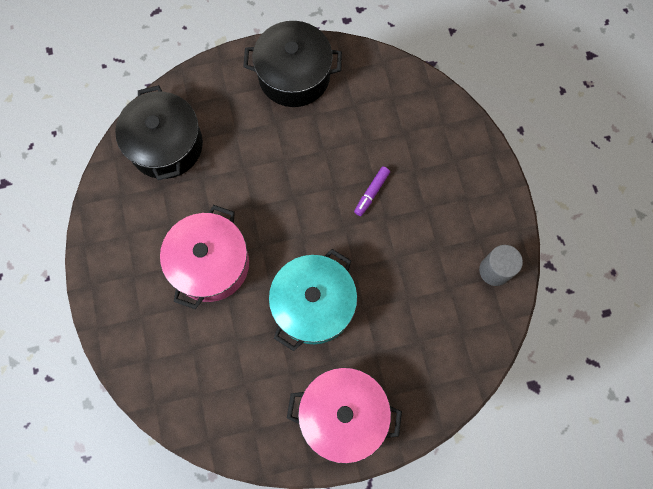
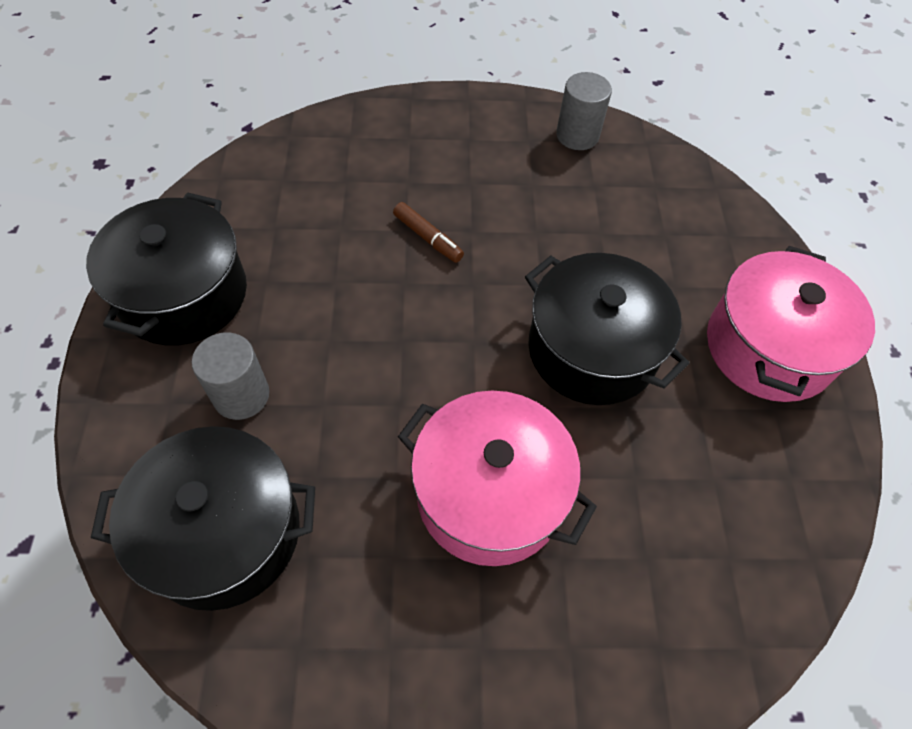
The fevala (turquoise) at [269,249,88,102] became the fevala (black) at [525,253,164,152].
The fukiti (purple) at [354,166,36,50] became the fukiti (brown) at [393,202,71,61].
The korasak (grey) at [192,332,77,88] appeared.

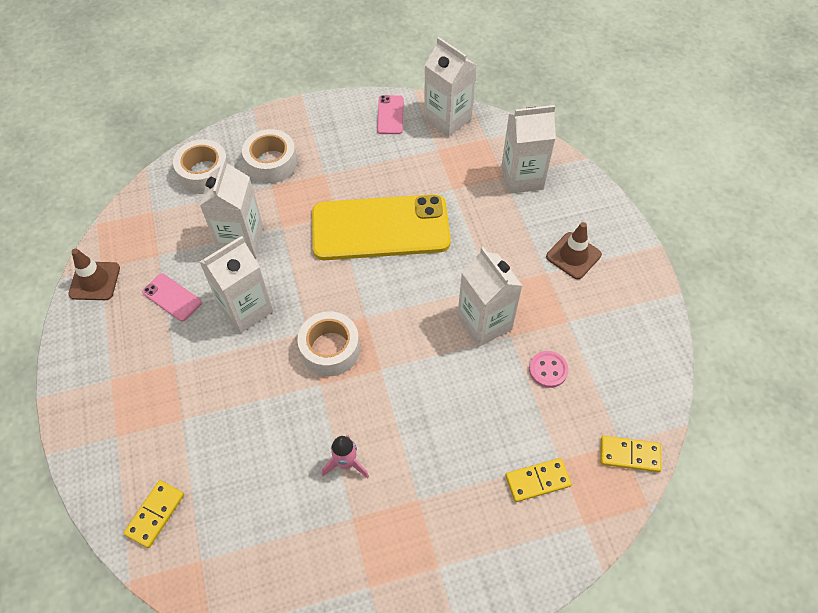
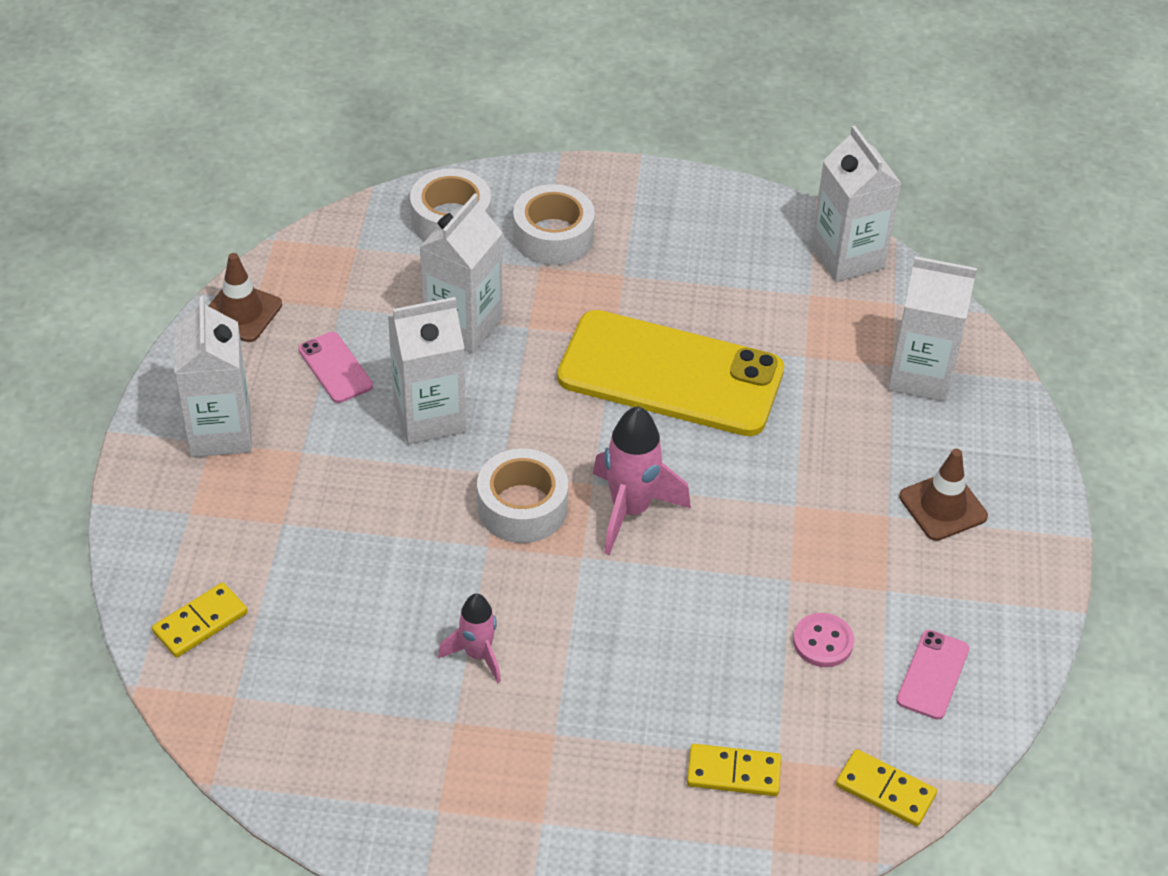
The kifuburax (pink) moved from [377,95,27,39] to [896,630,73,90].
The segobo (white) moved from [457,247,66,100] to [174,296,78,161].
The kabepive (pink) at [593,406,98,149] appeared.

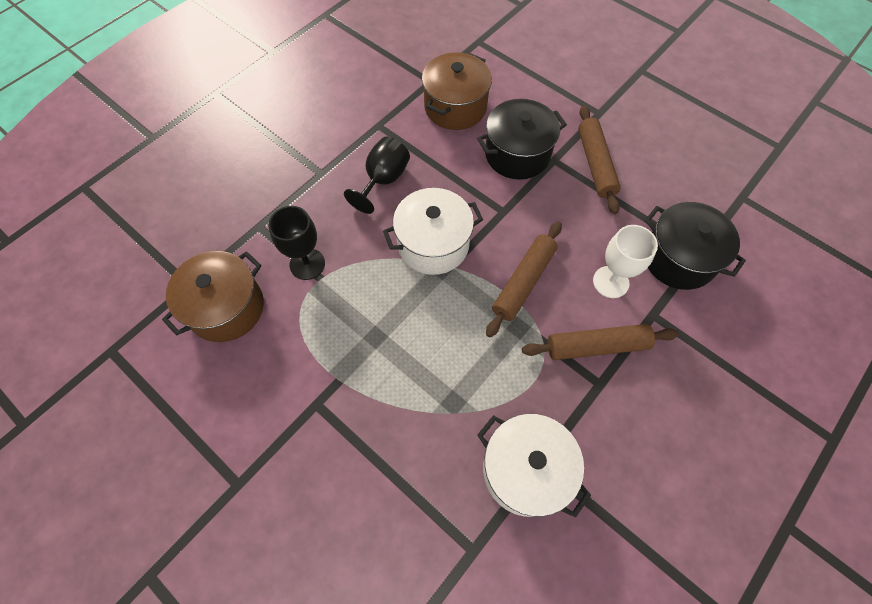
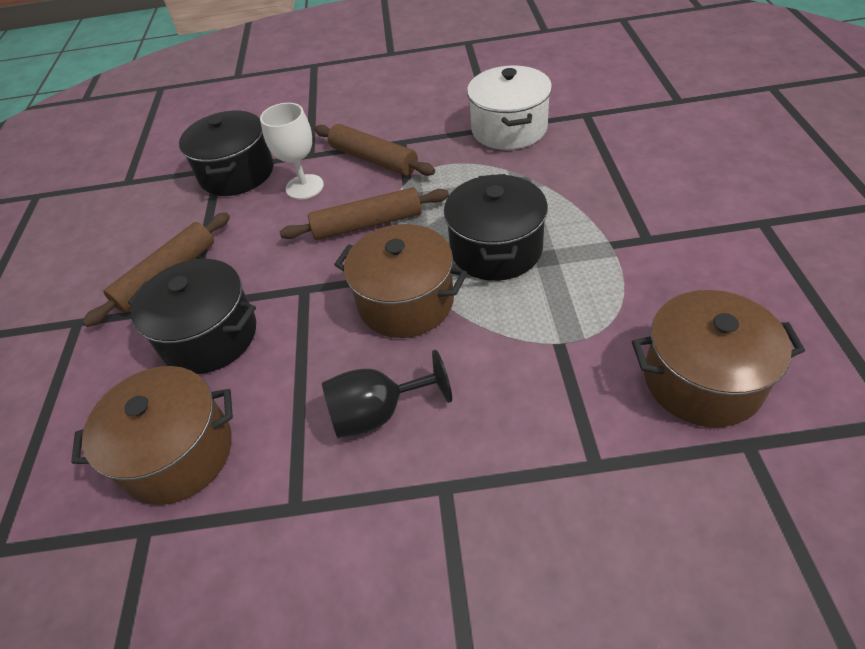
The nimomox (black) at [268,206,57,74] disappeared.
The fevala (white) at [383,188,100,87] became the fevala (brown) at [334,224,133,114].
The fevala (black) at [444,174,104,107] appeared.

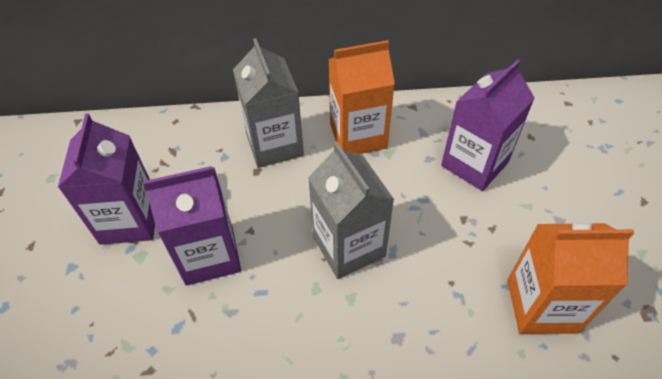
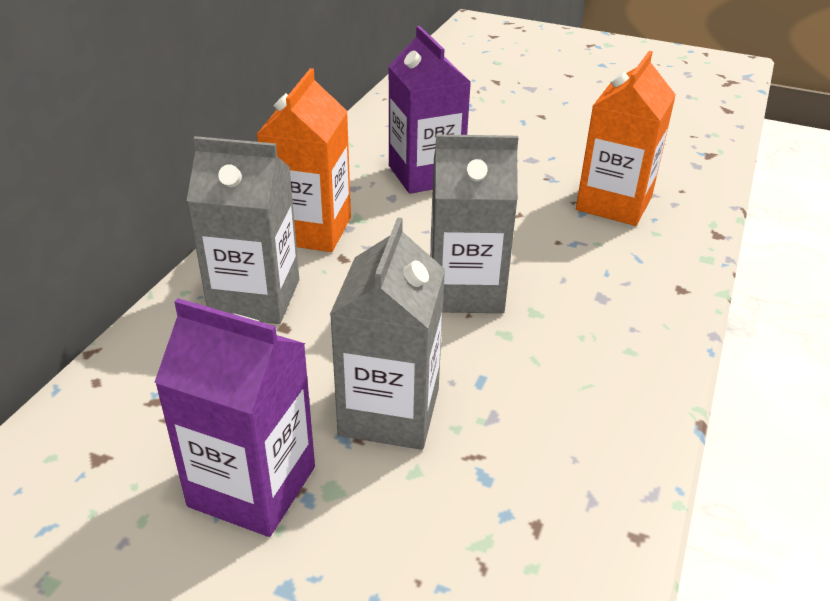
The segobo (purple) at [143,166,98,120] became the segobo (grey) at [330,217,115,233].

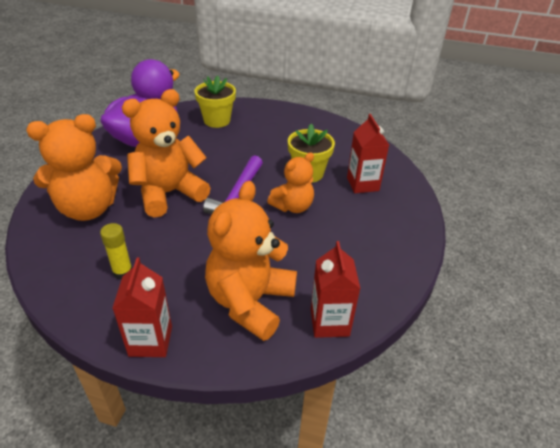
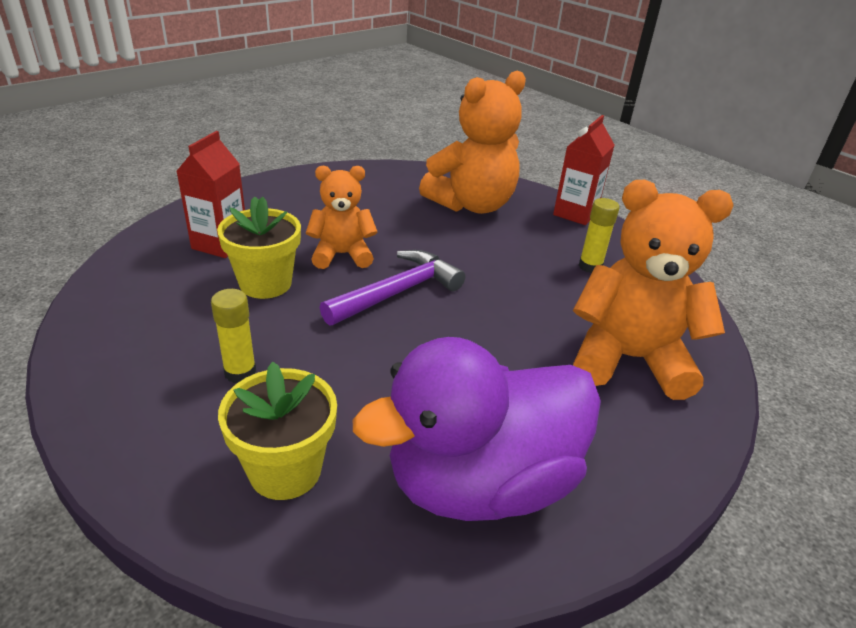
The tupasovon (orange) at [122,89,88,129] disappeared.
The segobo (red) at [311,241,49,97] disappeared.
The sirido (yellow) at [211,289,45,94] appeared.

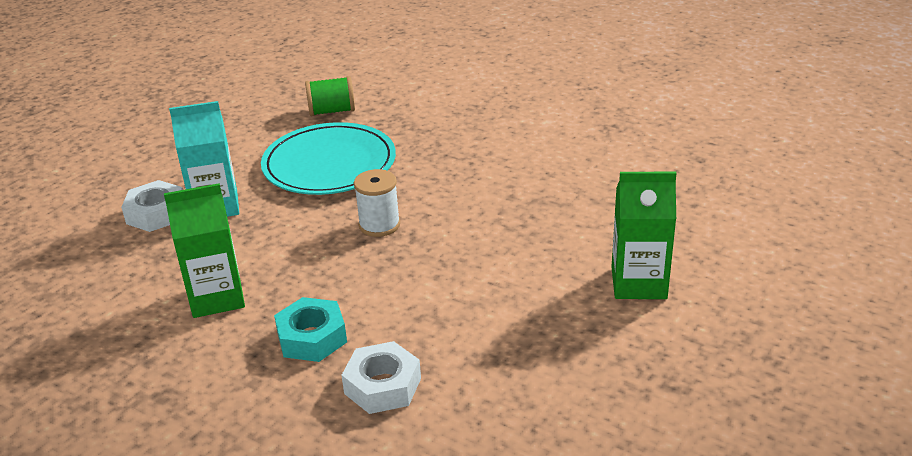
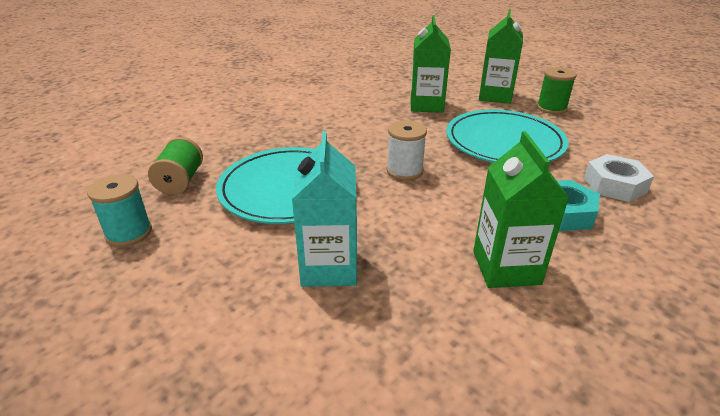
The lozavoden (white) at [121,180,62,52] disappeared.
The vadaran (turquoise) at [87,174,65,73] appeared.
The segobo (green) at [411,15,40,98] appeared.
The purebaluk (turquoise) at [446,110,123,53] appeared.
The vadaran (green) at [537,67,40,47] appeared.

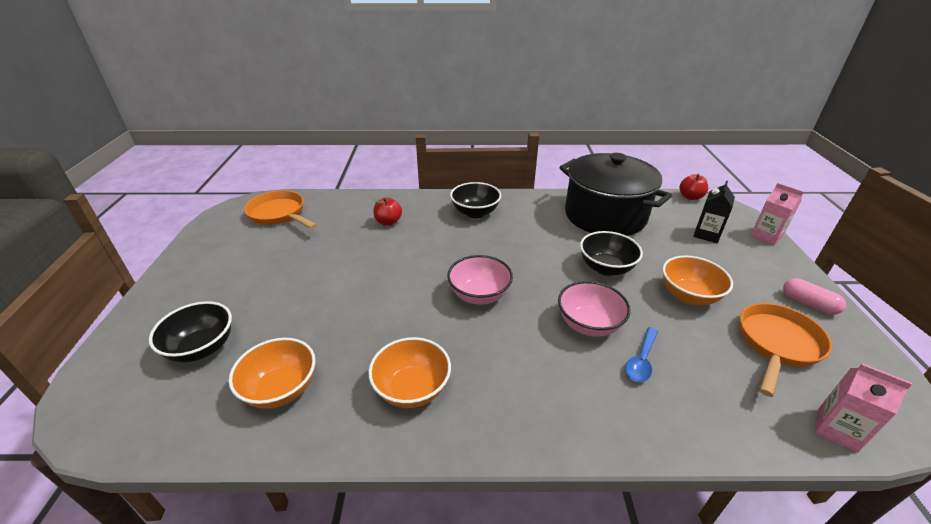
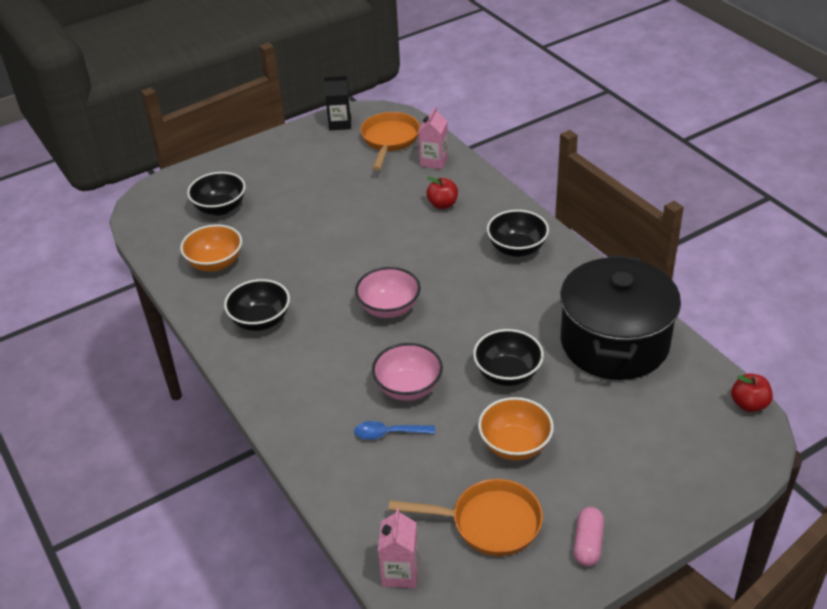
The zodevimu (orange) at [368,337,83,71] became the zodevimu (black) at [224,279,66,52].
The segobo (black) moved from [693,181,42,62] to [324,76,27,54].
The segobo (pink) moved from [750,183,54,63] to [418,107,30,63].

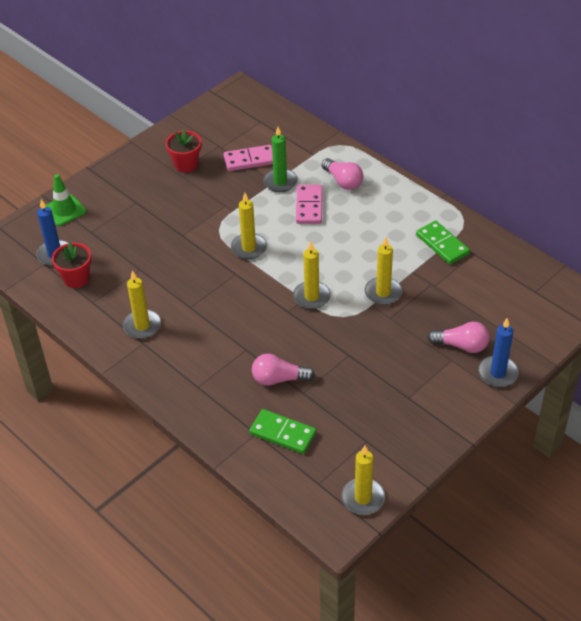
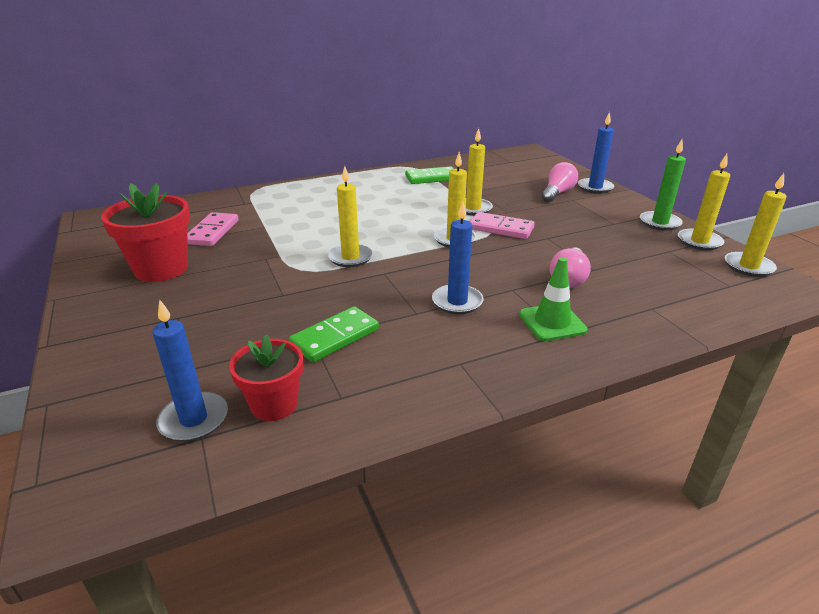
The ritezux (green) moved from [46,174,40,52] to [519,257,69,84].
The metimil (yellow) moved from [123,271,38,68] to [678,154,52,96].
The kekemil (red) at [166,130,35,43] changed to 1.57 times the size.
The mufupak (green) moved from [249,409,67,45] to [289,306,90,56].
The metimil (green) moved from [263,127,35,65] to [640,140,46,91].
The mufupak (pink) moved from [296,185,27,39] to [470,212,65,27].
The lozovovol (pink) at [321,158,42,32] disappeared.
The metimil (blue) at [432,202,52,112] appeared.

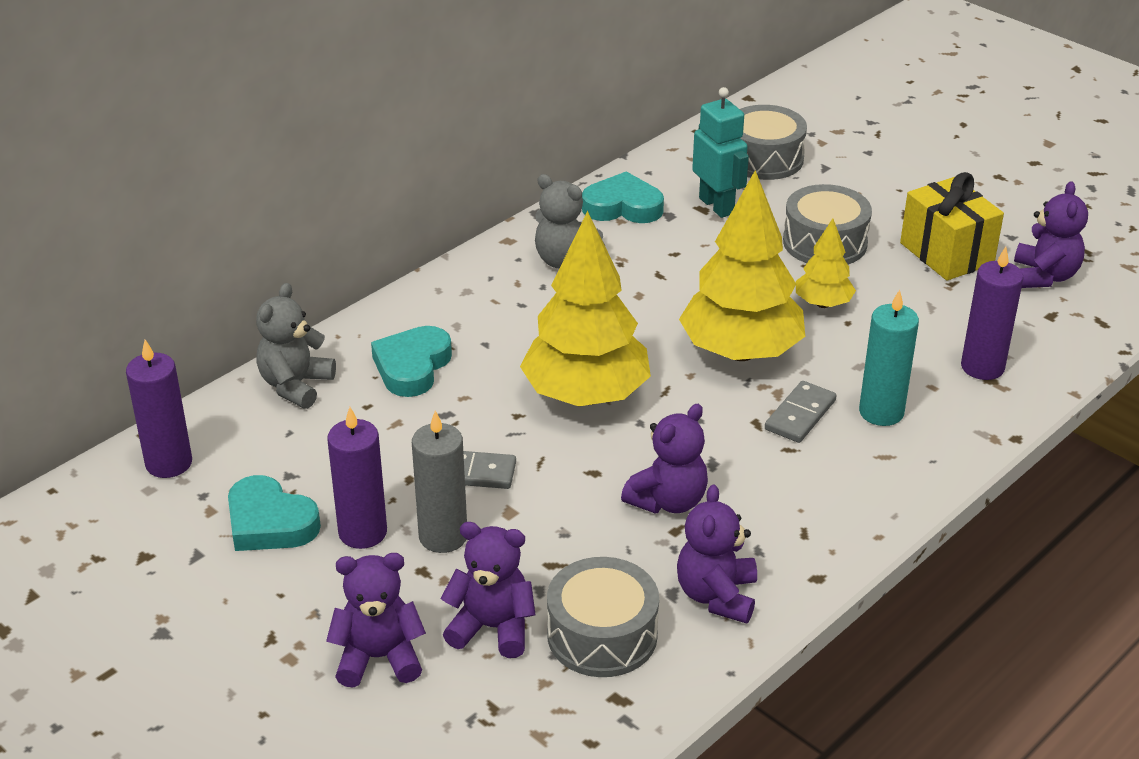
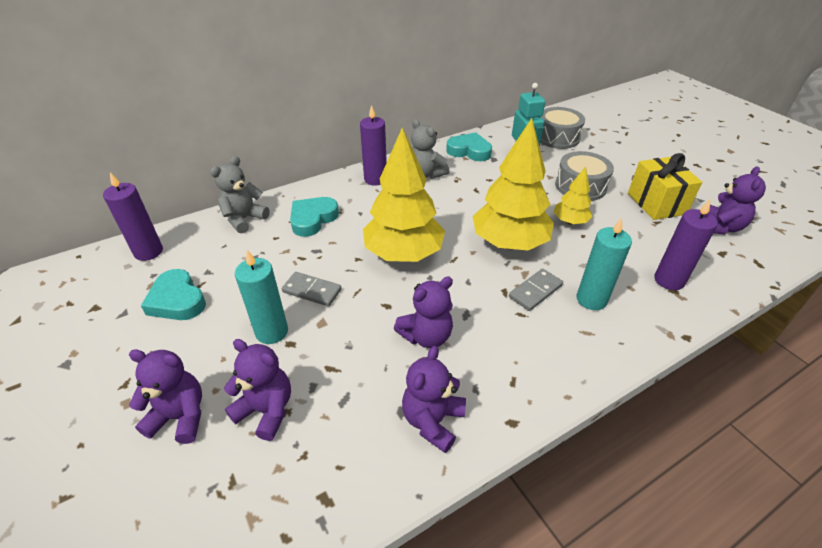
The metimil (purple) moved from [327,407,60,142] to [360,105,27,81].
The metimil (grey) at [412,411,55,142] became the metimil (turquoise) at [235,250,53,94].
The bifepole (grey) at [547,557,112,120] disappeared.

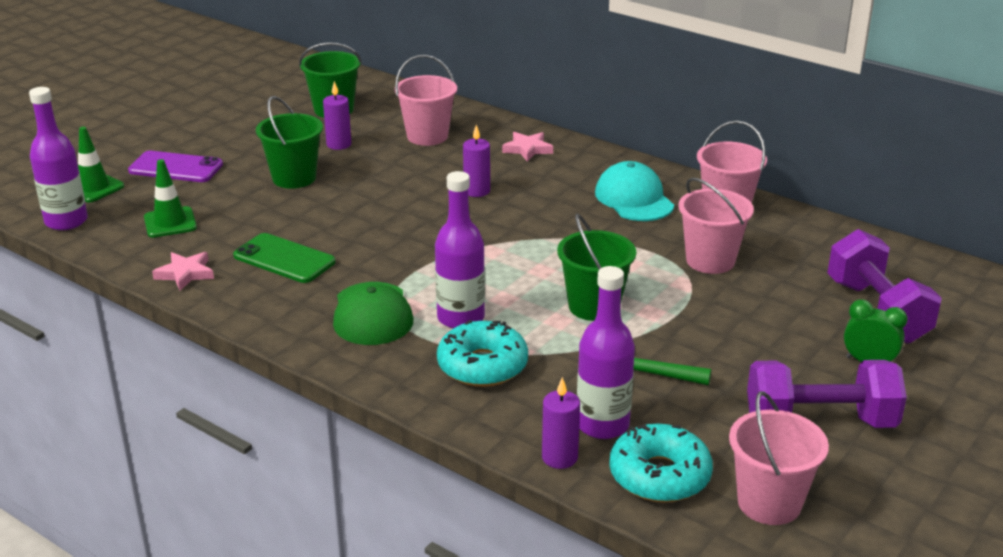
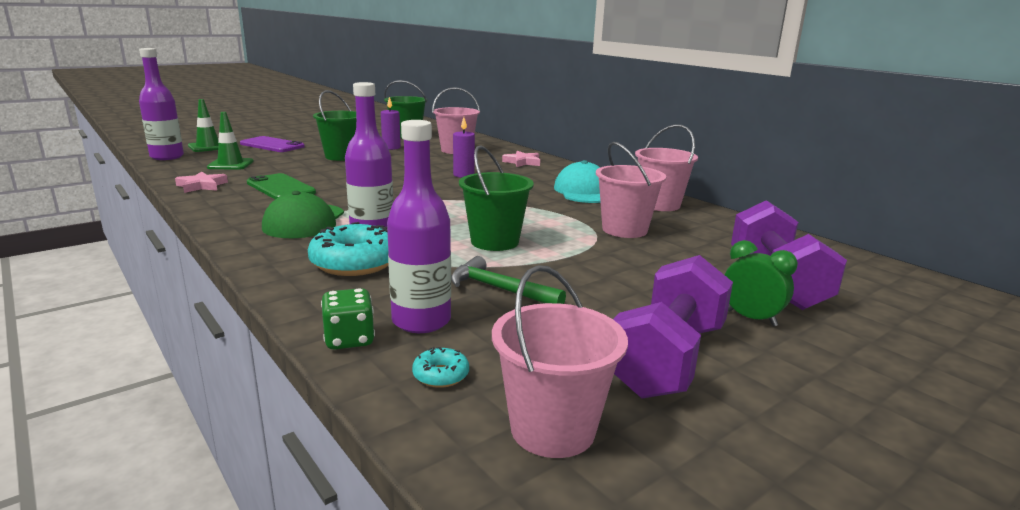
The metimil (purple) at [542,377,38,92] was replaced by the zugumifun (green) at [321,288,54,62].
The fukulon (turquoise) at [609,424,104,78] changed to 0.46 times the size.
The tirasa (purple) at [747,360,160,68] turned 75 degrees counterclockwise.

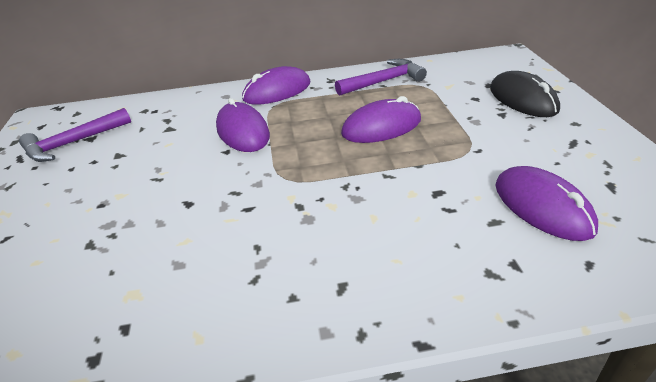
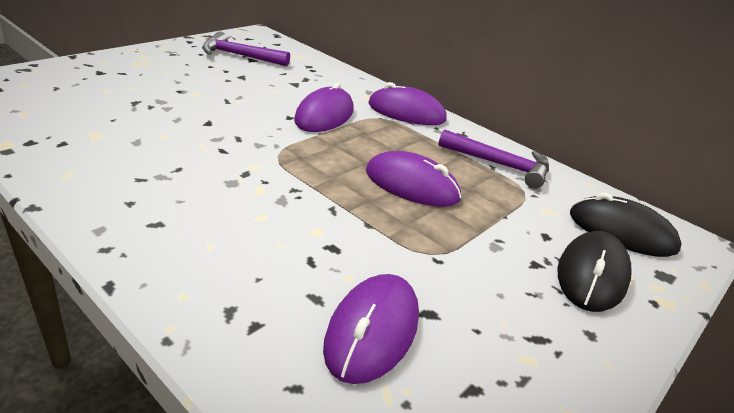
The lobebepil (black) at [570,192,112,65] appeared.

